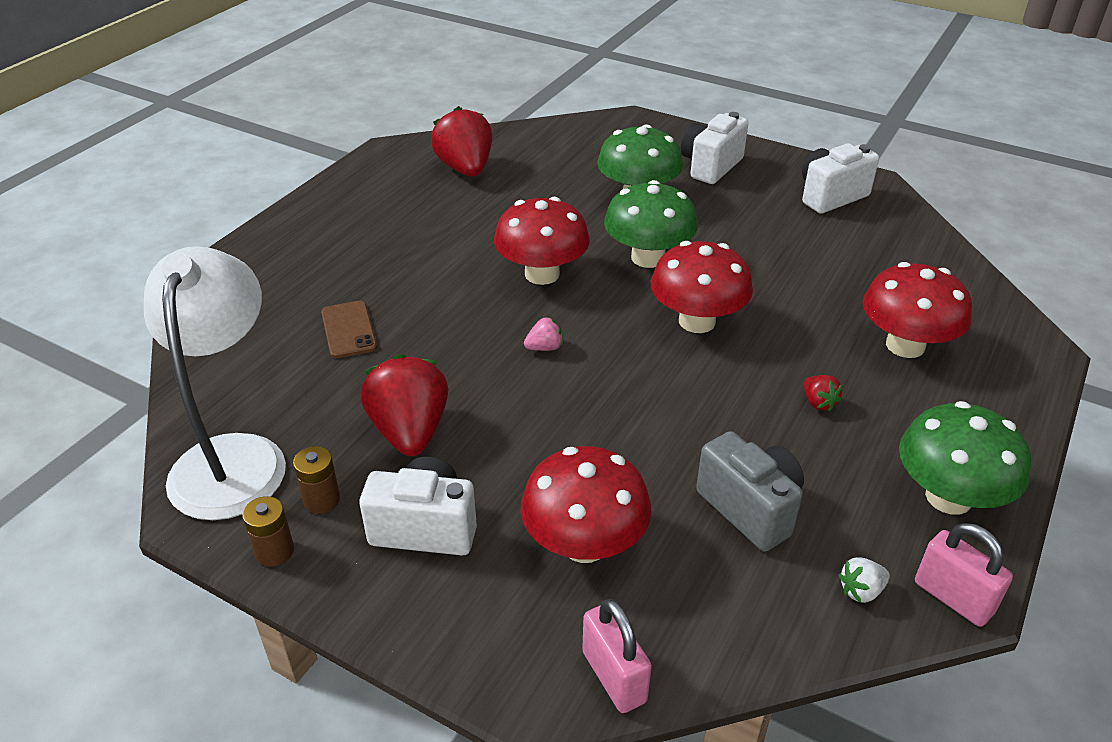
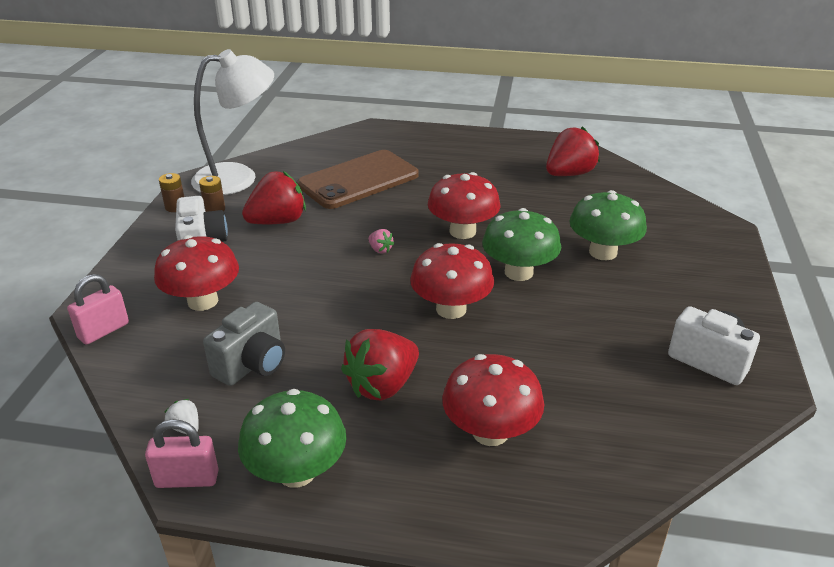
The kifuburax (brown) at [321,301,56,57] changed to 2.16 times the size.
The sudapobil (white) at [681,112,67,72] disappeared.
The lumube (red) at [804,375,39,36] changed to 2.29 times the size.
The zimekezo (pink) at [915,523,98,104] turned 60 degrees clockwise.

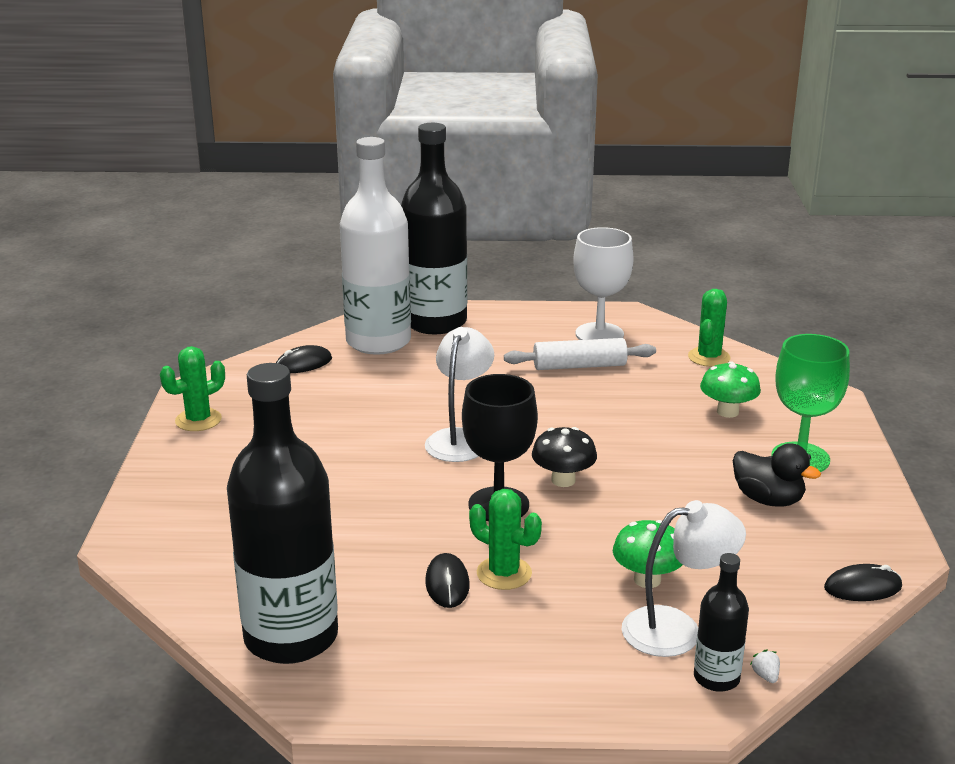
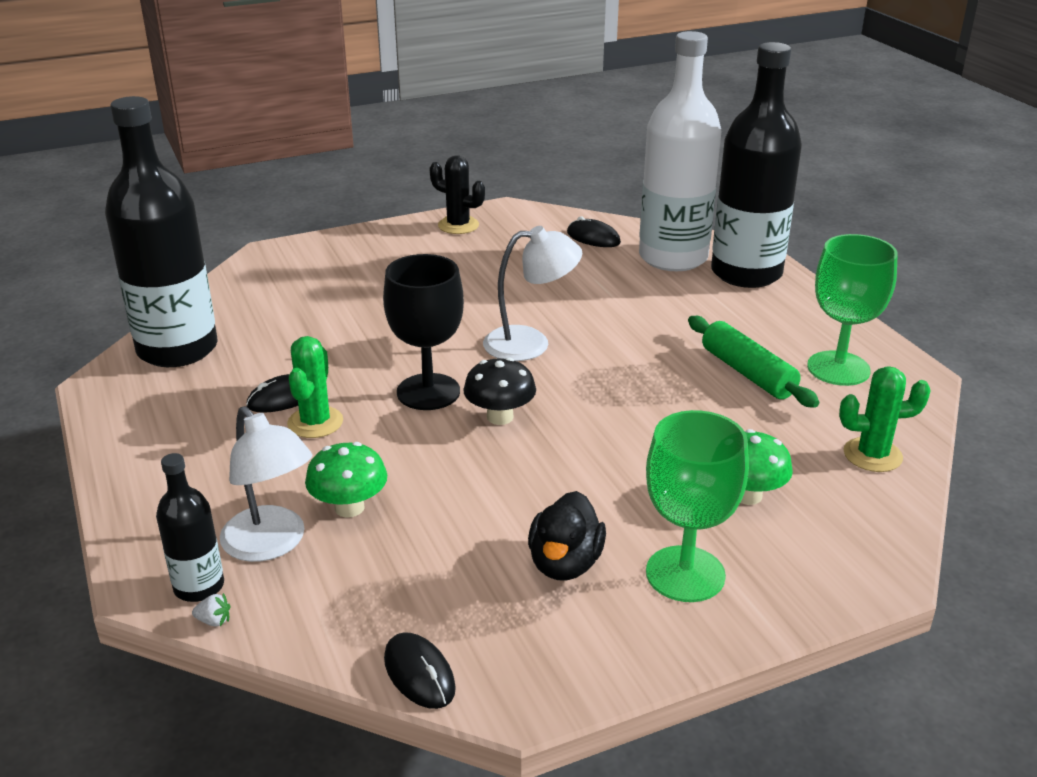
The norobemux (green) at [160,346,65,85] became the norobemux (black) at [429,155,56,79].
The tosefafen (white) at [504,338,152,32] became the tosefafen (green) at [688,316,131,92].
The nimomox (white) at [573,227,61,113] became the nimomox (green) at [807,234,91,152].
The lumube (white) at [750,649,30,34] turned 45 degrees clockwise.

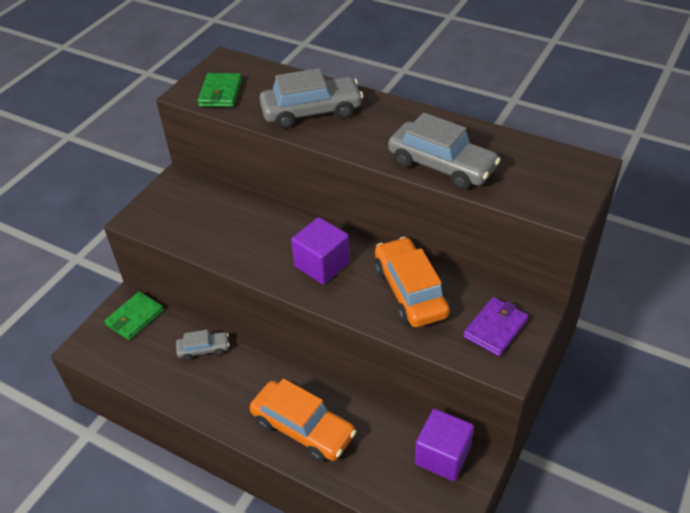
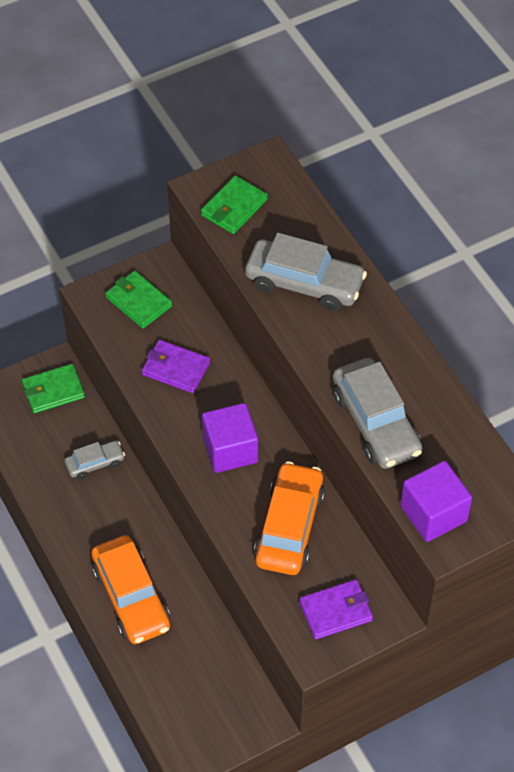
The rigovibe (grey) at [176,330,54,31] turned 45 degrees counterclockwise.
The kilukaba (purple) moved from [415,409,59,72] to [401,461,71,81].
The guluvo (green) at [106,271,66,58] appeared.
The guluvo (purple) at [142,340,68,53] appeared.

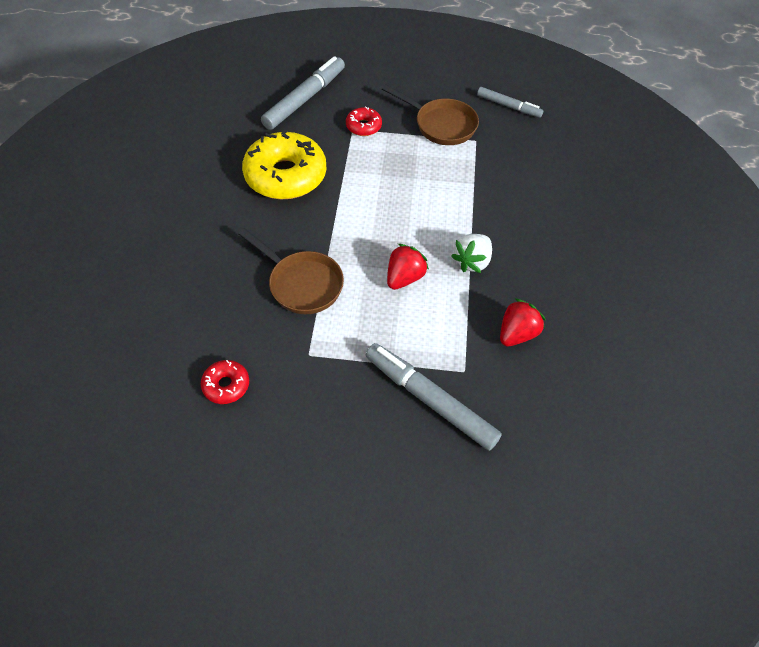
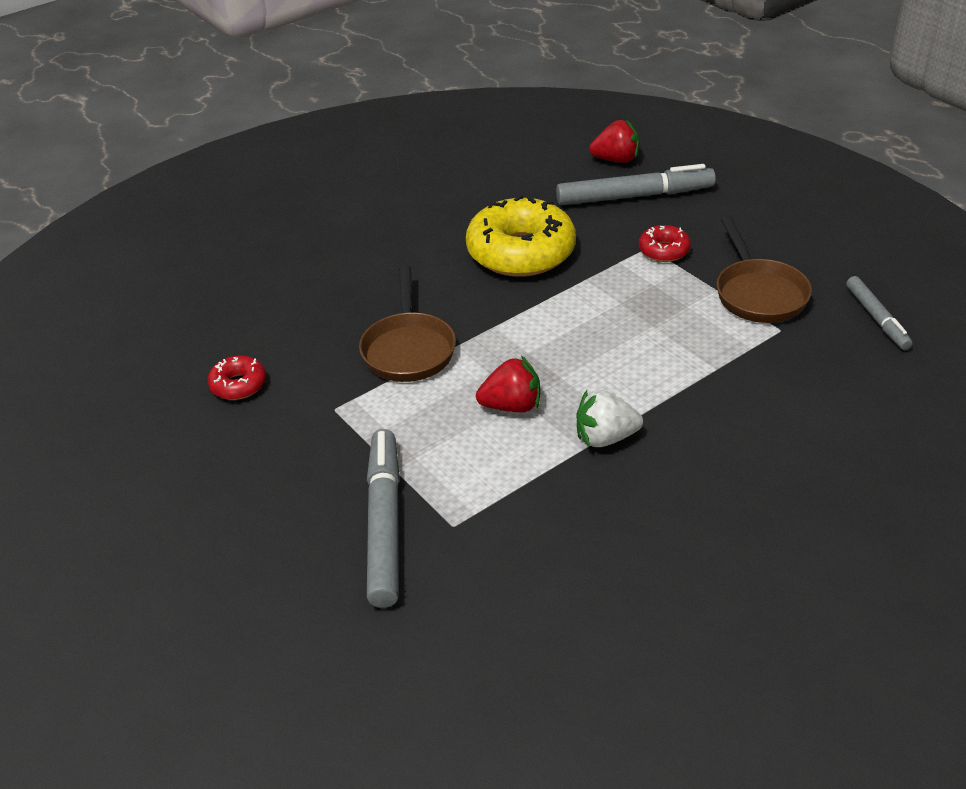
The lumube (red) moved from [500,298,46,48] to [589,120,50,43].

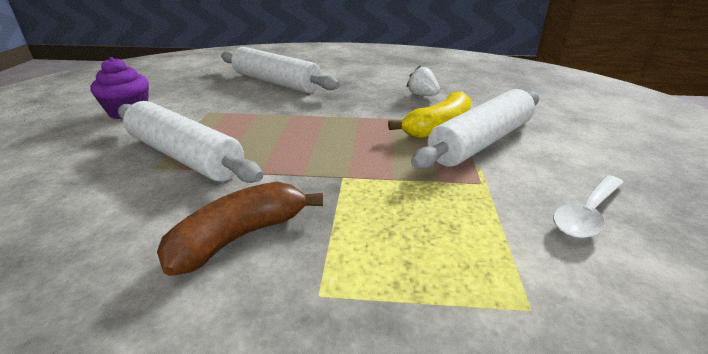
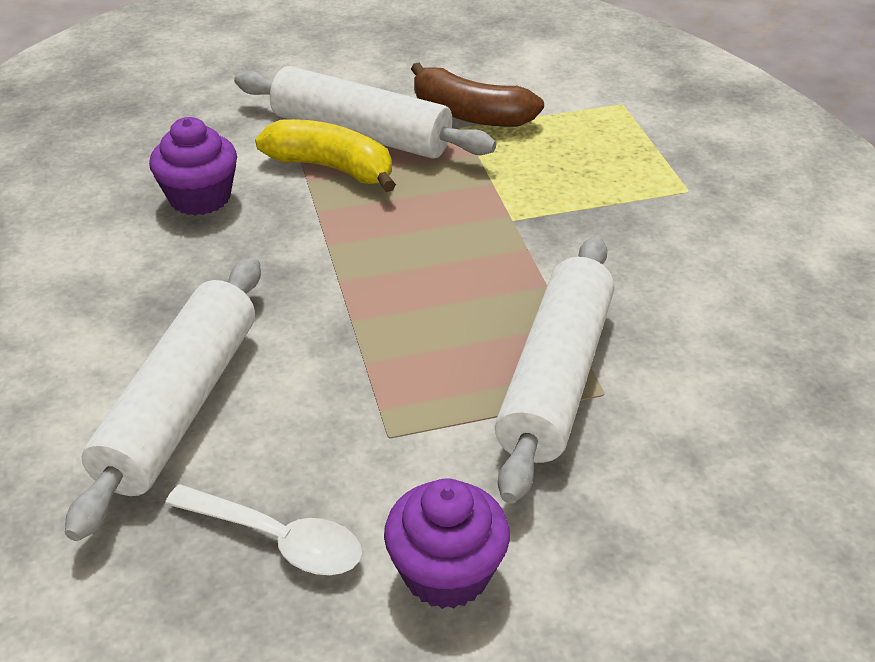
The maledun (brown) moved from [157,181,166,95] to [411,62,133,65].
The lumube (white) at [406,66,34,30] was replaced by the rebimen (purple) at [149,117,88,99].
The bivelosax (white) moved from [553,175,71,63] to [165,484,197,91].

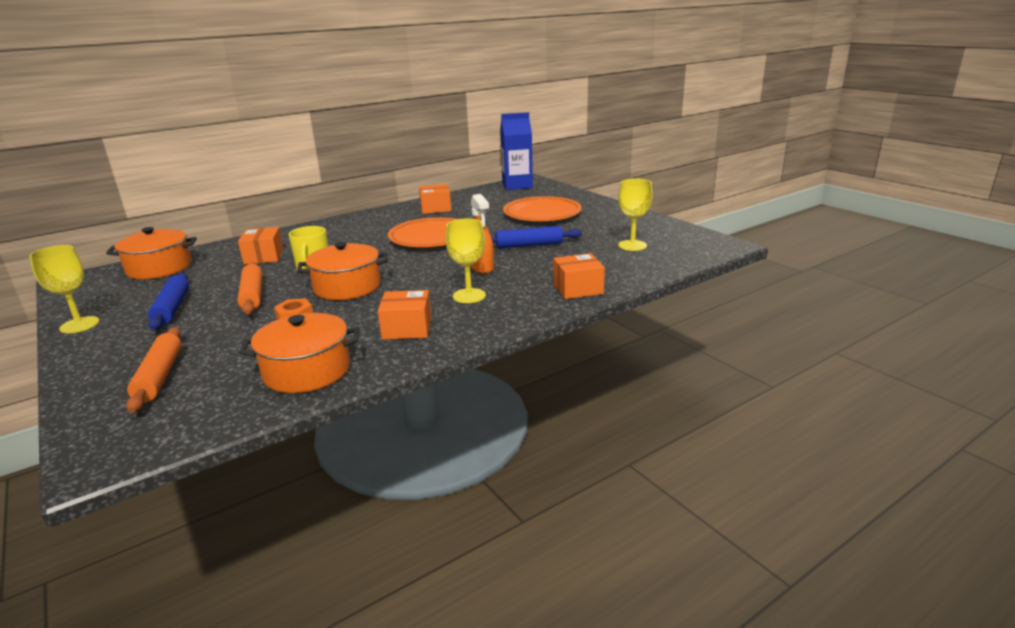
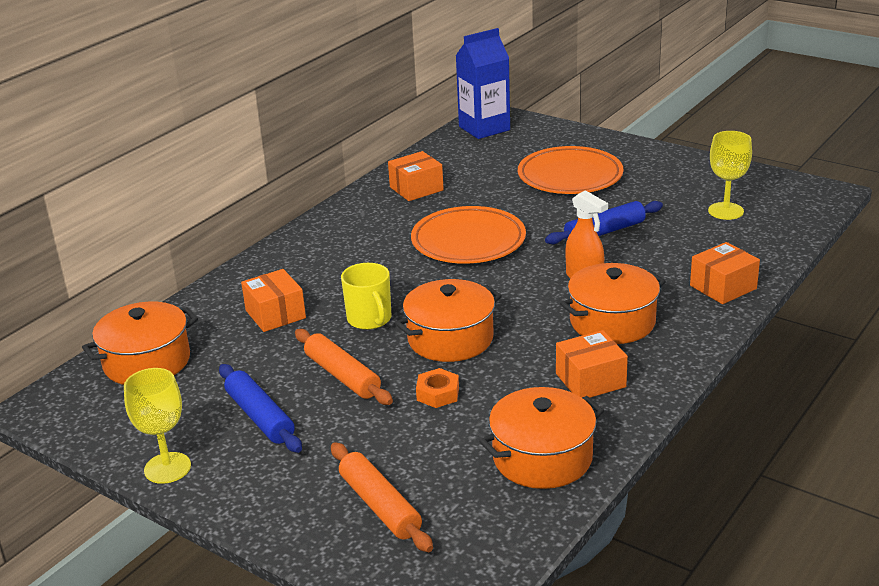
The nimomox (yellow) at [446,219,40,84] was replaced by the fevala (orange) at [560,263,106,81].

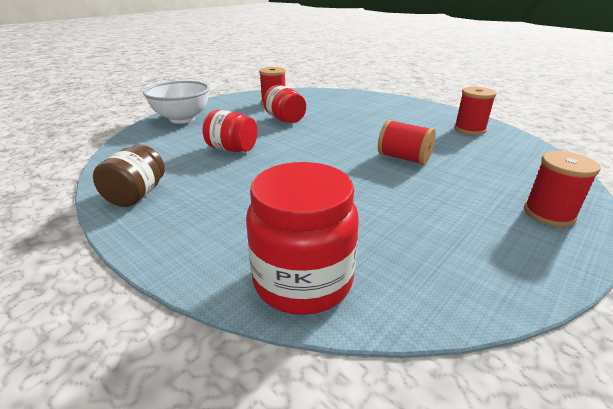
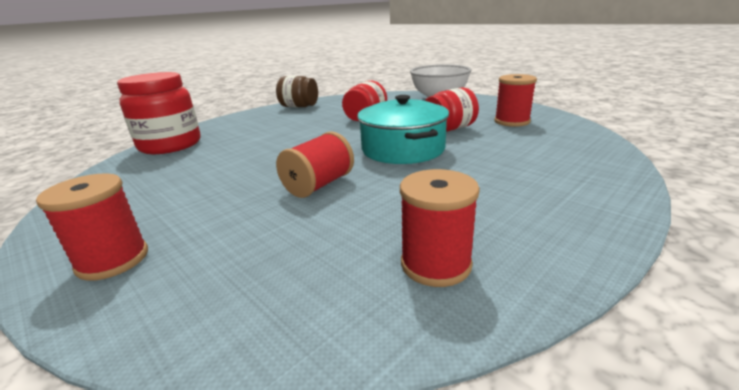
The fevala (turquoise) at [357,95,92,69] appeared.

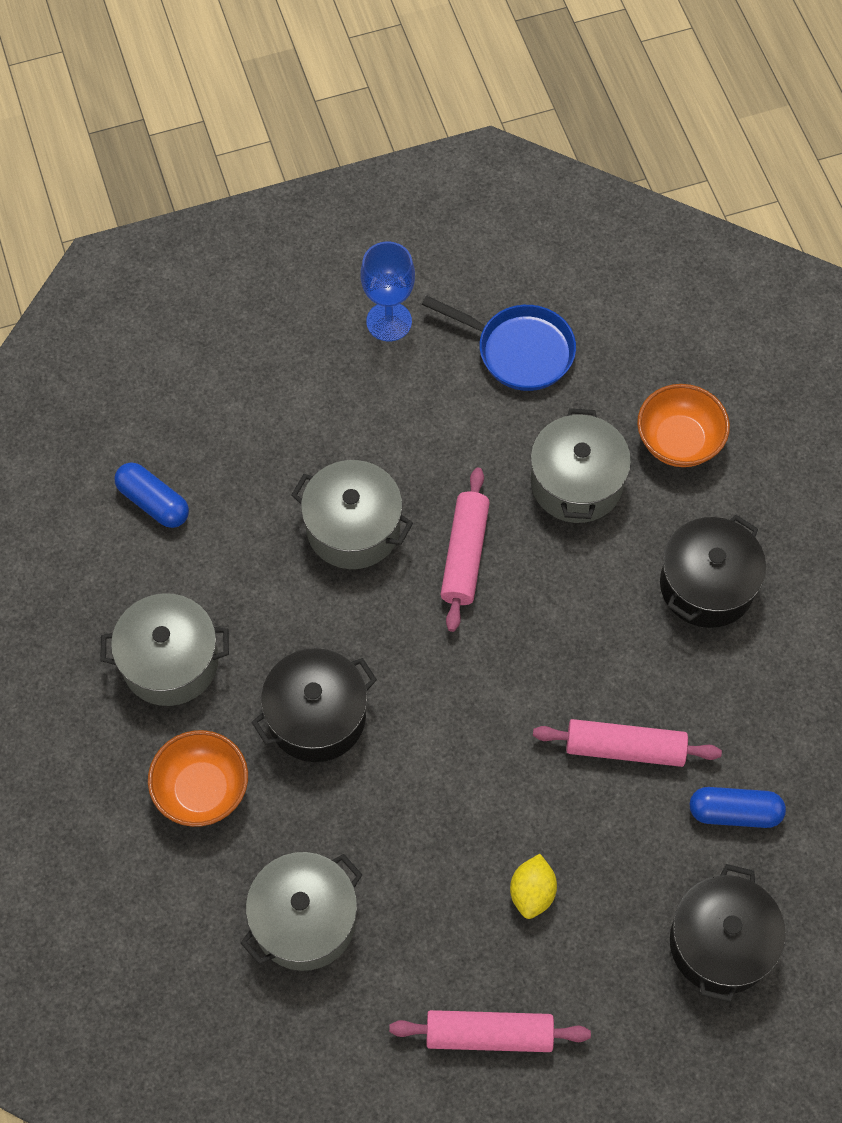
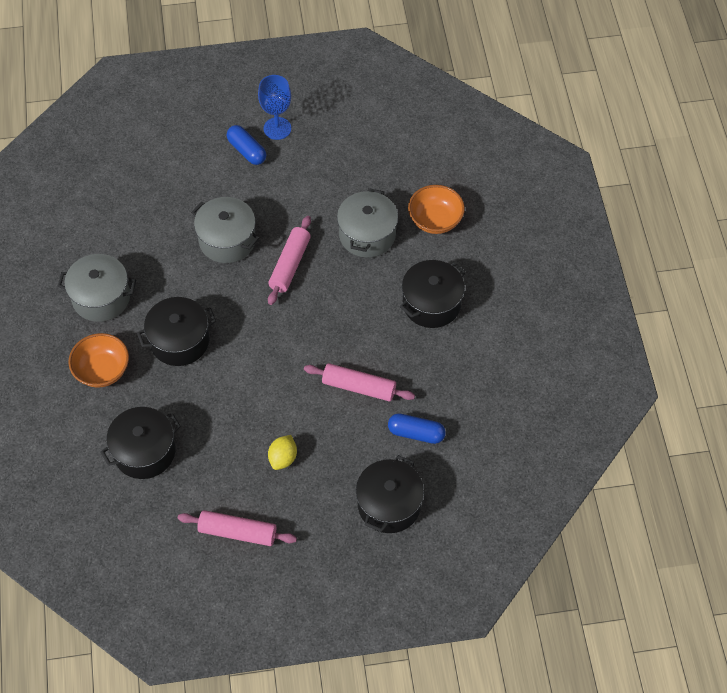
The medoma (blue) moved from [115,462,74,66] to [227,125,39,40].
The fevala (grey) at [241,852,121,119] became the fevala (black) at [100,407,81,72].
The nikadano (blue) at [422,295,154,96] disappeared.

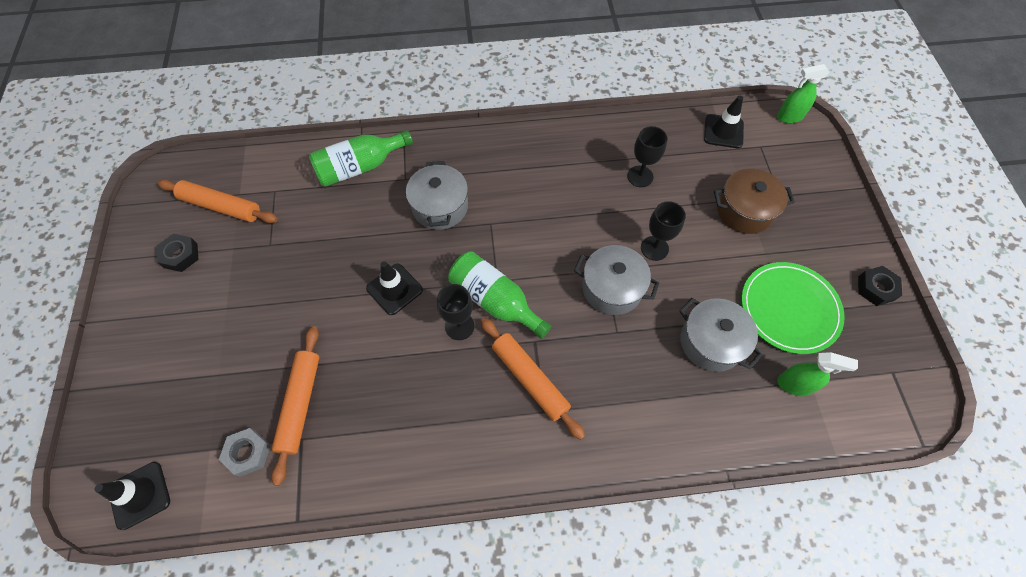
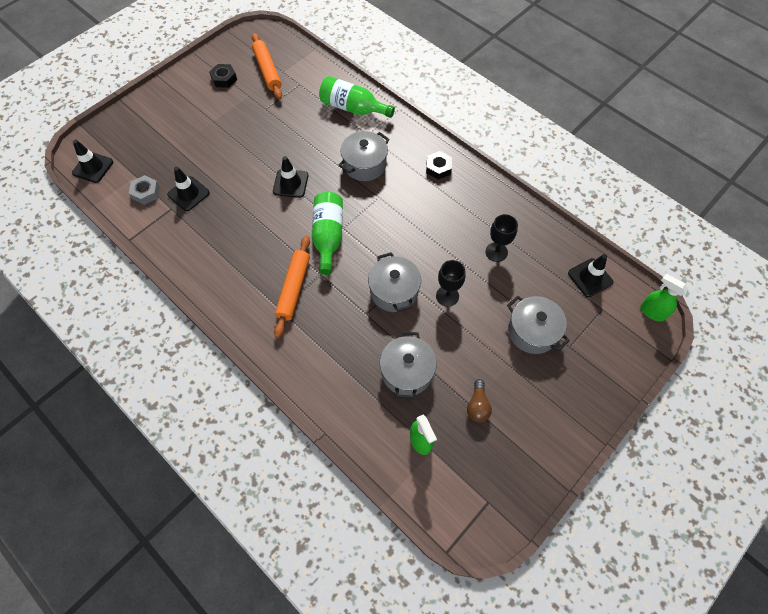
The tosefafen (orange) at [271,326,48,160] was replaced by the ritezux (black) at [167,167,43,44].
The nimomox (black) at [437,284,38,56] disappeared.
The fevala (brown) at [714,168,81,66] became the fevala (grey) at [507,296,63,58].
The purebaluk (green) at [741,262,104,92] was replaced by the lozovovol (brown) at [467,379,25,44].
The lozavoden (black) moved from [858,266,44,40] to [426,151,26,29].

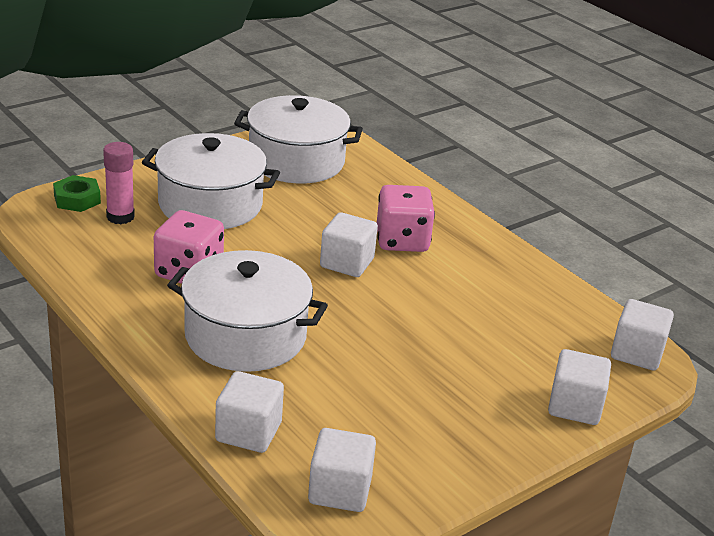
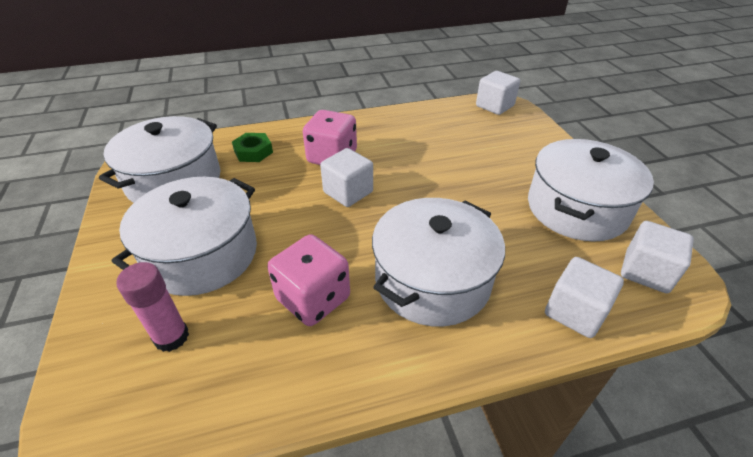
The lozavoden (green) moved from [53,175,48,37] to [232,133,41,29].
The kilukaba (white) at [548,349,63,76] disappeared.
The fevala (white) at [528,139,126,102] appeared.

